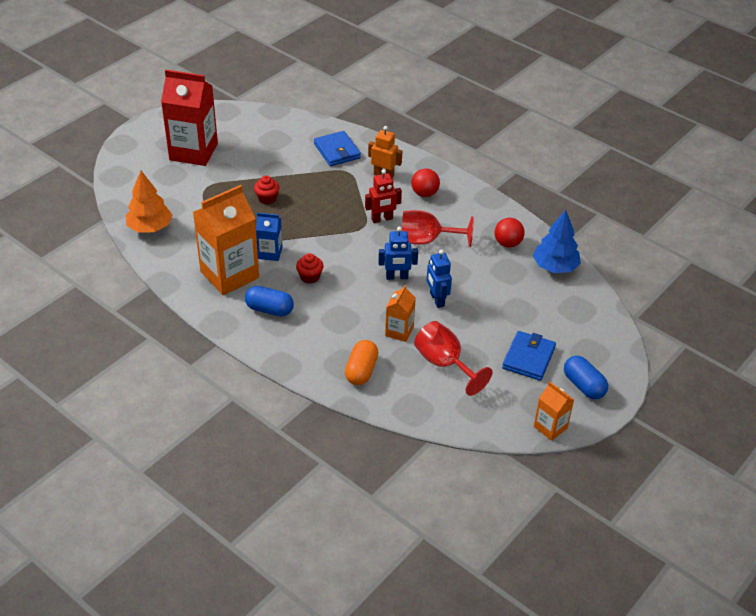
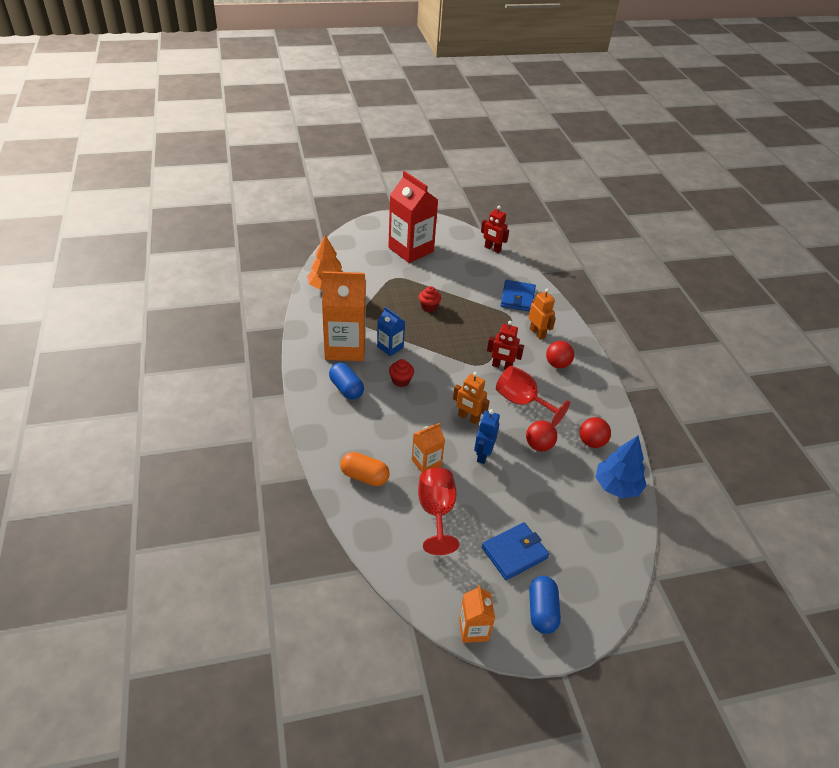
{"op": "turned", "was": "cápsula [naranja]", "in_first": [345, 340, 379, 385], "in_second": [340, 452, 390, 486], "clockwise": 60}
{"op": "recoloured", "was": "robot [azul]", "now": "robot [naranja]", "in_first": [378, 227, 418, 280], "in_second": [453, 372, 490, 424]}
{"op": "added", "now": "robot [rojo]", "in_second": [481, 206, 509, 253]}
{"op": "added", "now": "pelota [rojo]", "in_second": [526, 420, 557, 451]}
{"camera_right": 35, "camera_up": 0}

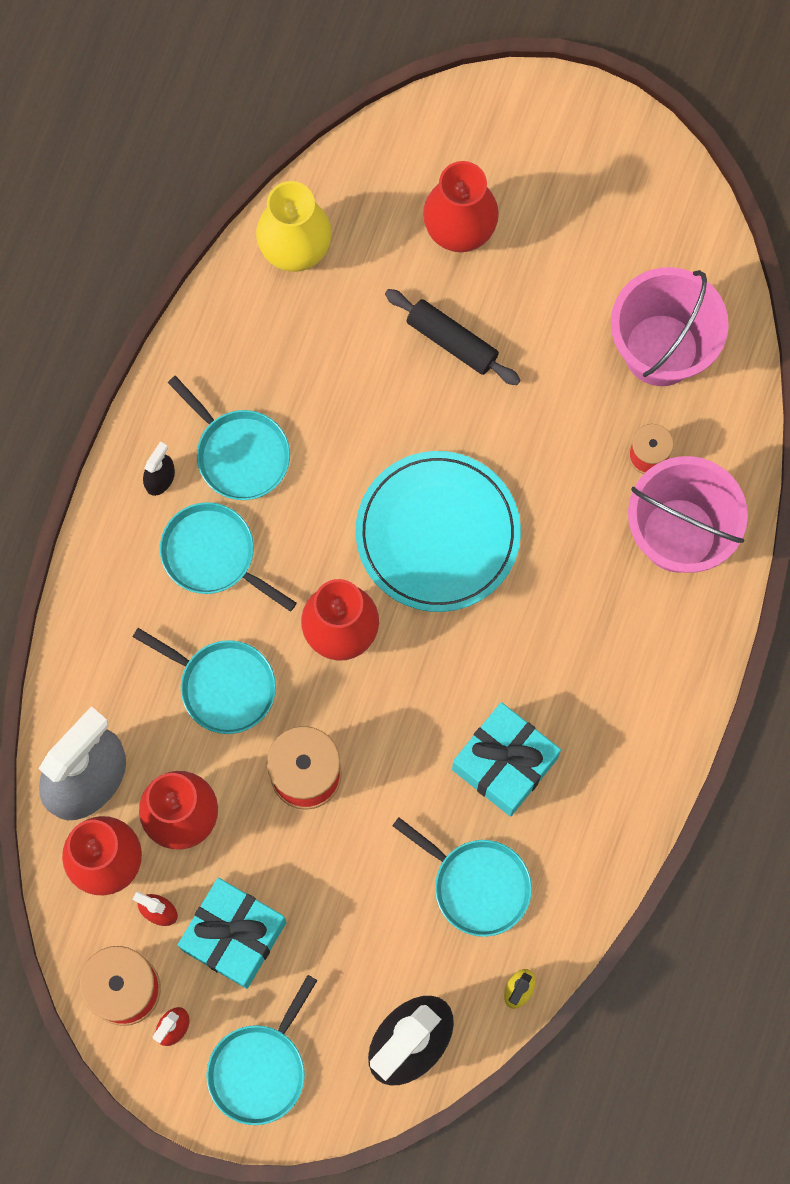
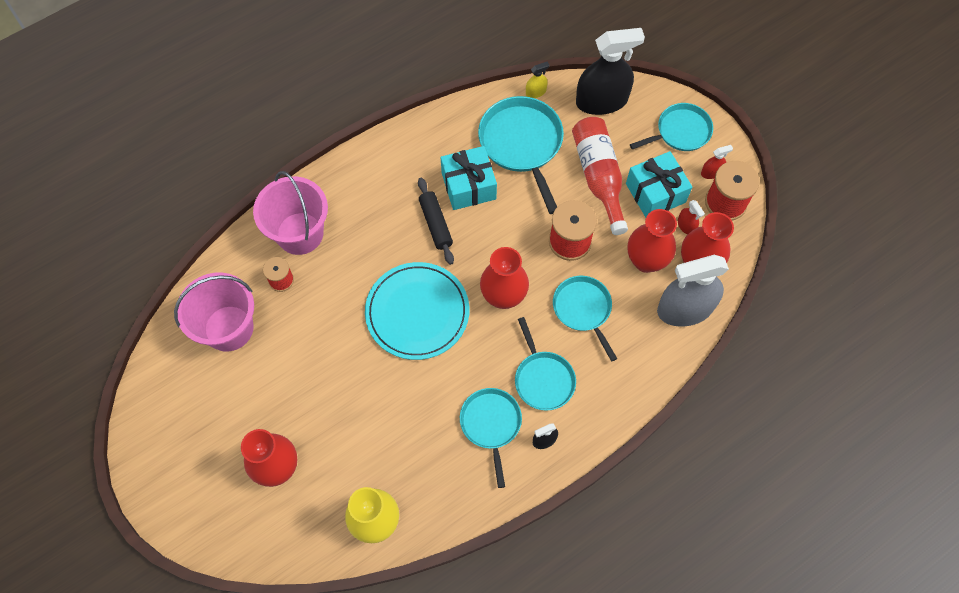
{"op": "moved", "was": "rodillo [negro]", "in_first": [385, 289, 521, 385], "in_second": [418, 178, 454, 265]}
{"op": "resized", "was": "sartén [turquesa]", "in_first": [392, 817, 532, 937], "in_second": [478, 96, 564, 214], "ratio": 1.54}
{"op": "added", "now": "botella [rojo]", "in_second": [572, 117, 628, 235]}
{"camera_right": -145, "camera_up": -10}

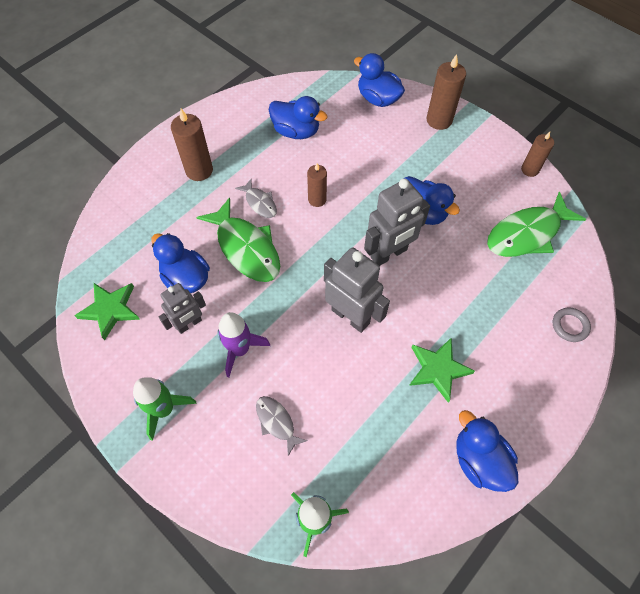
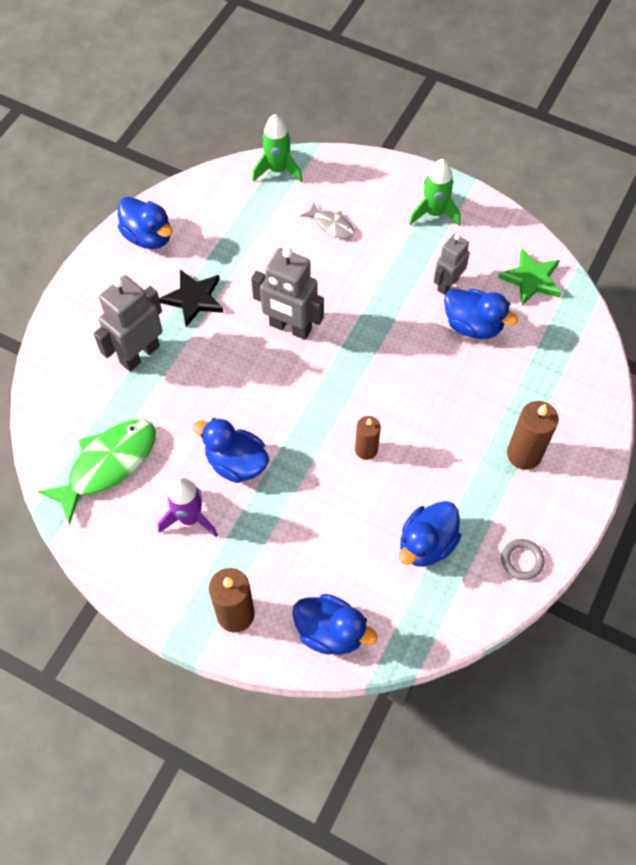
{"op": "removed", "was": "pez [verde]", "in_first": [196, 197, 280, 282]}
{"op": "moved", "was": "cohete [morado]", "in_first": [218, 312, 270, 377], "in_second": [158, 477, 218, 537]}
{"op": "removed", "was": "pez [gris]", "in_first": [235, 179, 277, 218]}
{"op": "turned", "was": "pato [azul]", "in_first": [269, 96, 328, 139], "in_second": [399, 501, 461, 567], "clockwise": -60}
{"op": "moved", "was": "robot [gris]", "in_first": [364, 179, 430, 266], "in_second": [94, 275, 163, 372]}
{"op": "recoloured", "was": "estrella [verde]", "now": "estrella [negro]", "in_first": [409, 338, 475, 403], "in_second": [159, 269, 223, 327]}
{"op": "removed", "was": "vela [marrón]", "in_first": [521, 132, 554, 177]}
{"op": "moved", "was": "anillo [gris]", "in_first": [553, 307, 591, 342], "in_second": [501, 539, 545, 580]}
{"camera_right": 165, "camera_up": 0}

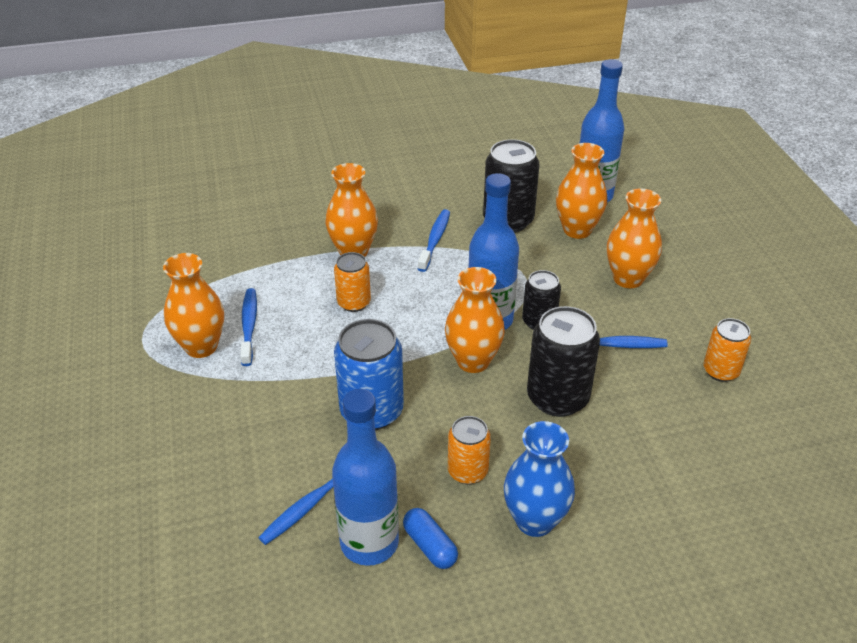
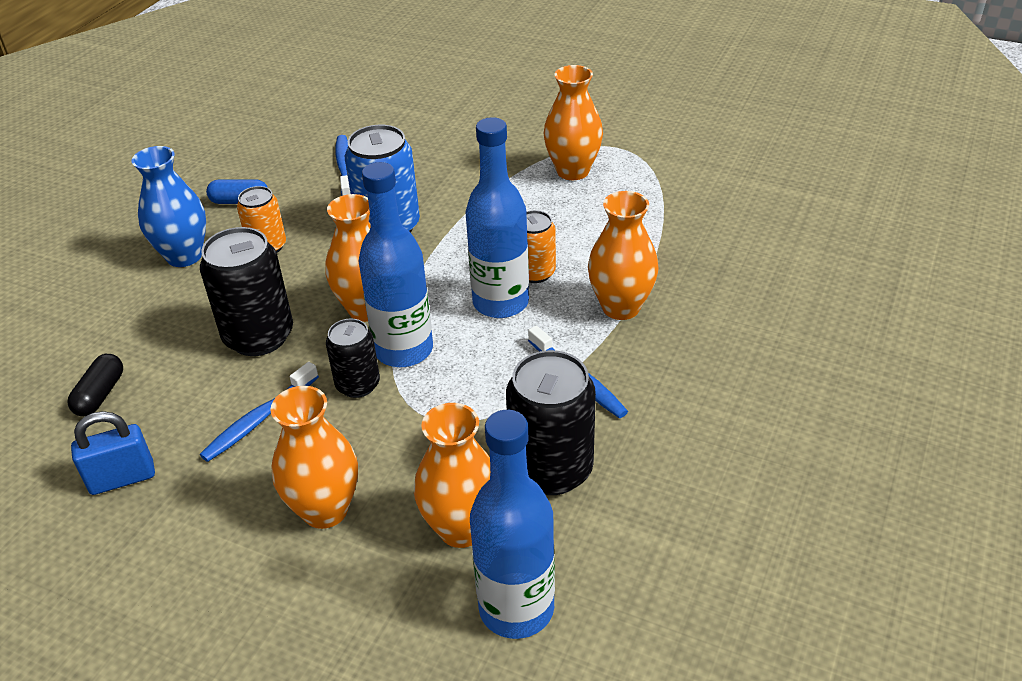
{"op": "removed", "was": "cepillo de dientes [azul]", "in_first": [240, 288, 257, 366]}
{"op": "moved", "was": "botella [azul]", "in_first": [332, 389, 399, 566], "in_second": [465, 117, 529, 318]}
{"op": "replaced", "was": "lata [naranja]", "now": "candado [azul]", "in_first": [703, 318, 751, 382], "in_second": [71, 411, 155, 495]}
{"op": "added", "now": "cápsula [negro]", "in_second": [68, 354, 123, 416]}
{"camera_right": 130, "camera_up": 0}

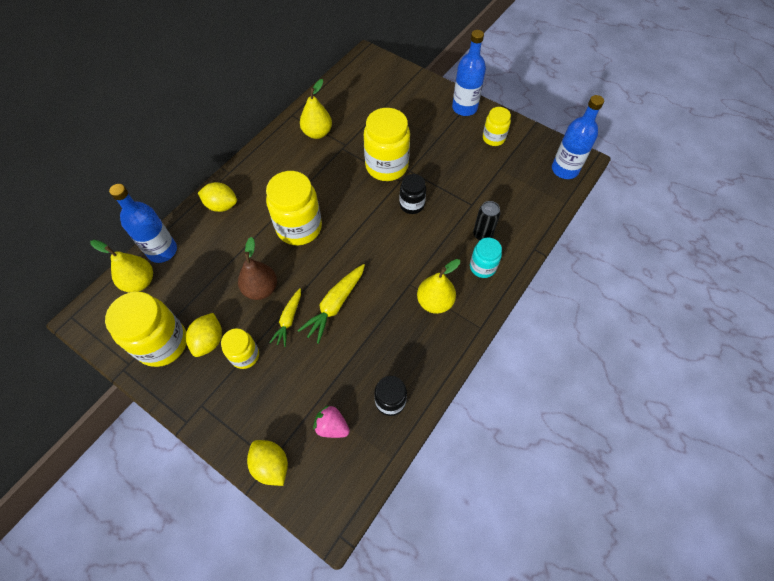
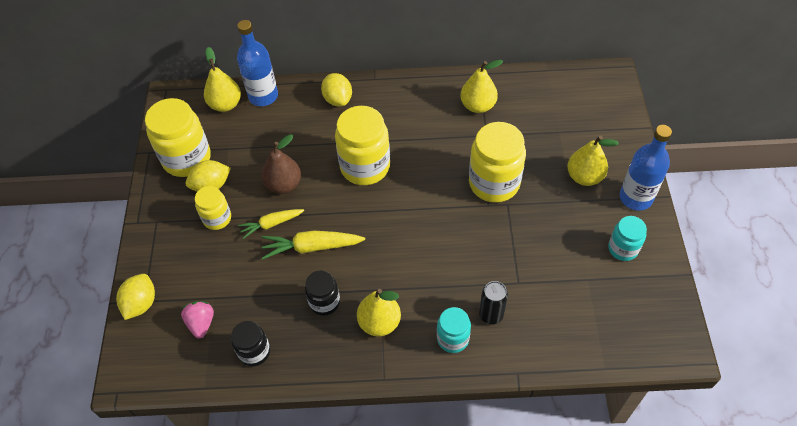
{"op": "moved", "was": "tarro [negro]", "in_first": [399, 174, 426, 214], "in_second": [305, 271, 340, 316]}
{"op": "recoloured", "was": "tarro [amarillo]", "now": "tarro [turquesa]", "in_first": [483, 107, 511, 146], "in_second": [608, 216, 647, 261]}
{"op": "removed", "was": "botella [azul]", "in_first": [552, 95, 604, 179]}
{"op": "added", "now": "pera [amarillo]", "in_second": [567, 136, 619, 186]}
{"camera_right": 55, "camera_up": -5}

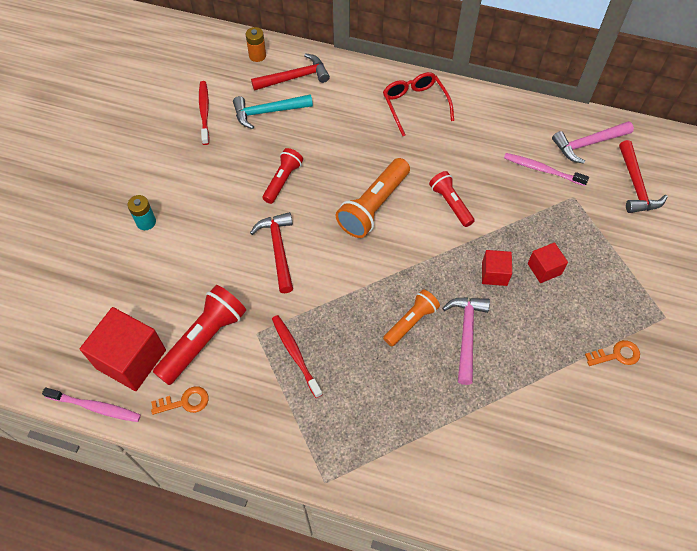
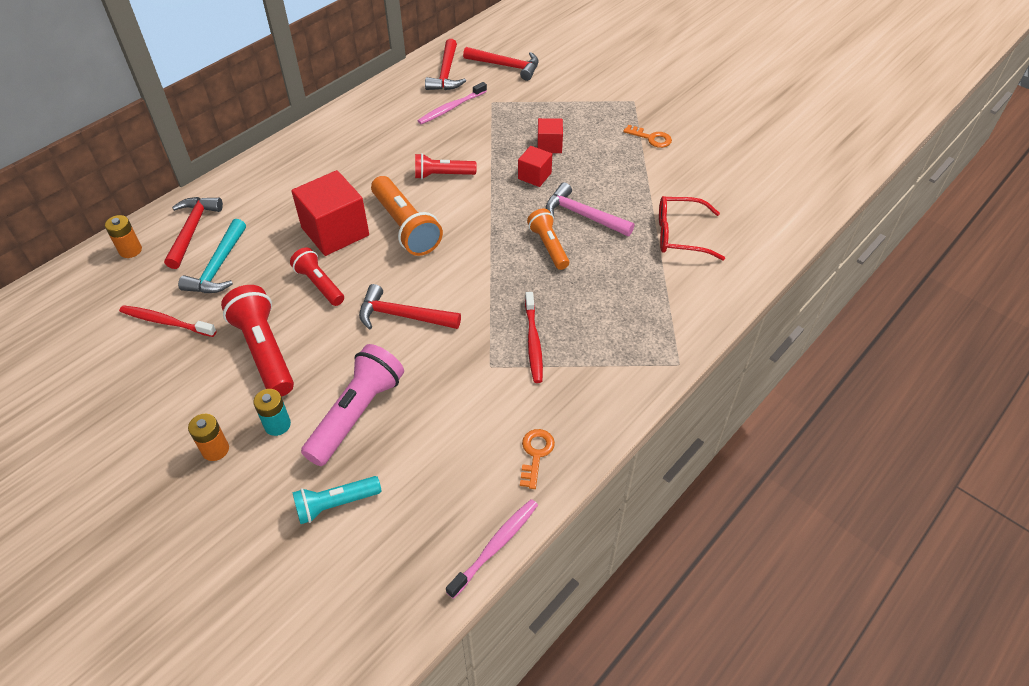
{"op": "moved", "was": "cubo [rojo]", "in_first": [80, 307, 166, 391], "in_second": [291, 170, 369, 256]}
{"op": "moved", "was": "lámpara de mano [rojo]", "in_first": [153, 285, 246, 385], "in_second": [221, 285, 294, 397]}
{"op": "turned", "was": "cepillo de dientes [rojo]", "in_first": [272, 315, 323, 398], "in_second": [525, 292, 543, 383], "clockwise": -90}
{"op": "moved", "was": "gafas [rojo]", "in_first": [383, 72, 454, 136], "in_second": [659, 196, 725, 261]}
{"op": "recoloured", "was": "martillo [rosa]", "now": "martillo [rojo]", "in_first": [552, 121, 634, 164], "in_second": [425, 39, 466, 90]}
{"op": "turned", "was": "llave [naranja]", "in_first": [585, 340, 640, 366], "in_second": [623, 125, 672, 148], "clockwise": 105}
{"op": "added", "now": "pila [naranja]", "in_second": [188, 414, 229, 461]}
{"op": "added", "now": "lámpara de mano [turquesa]", "in_second": [292, 476, 381, 524]}
{"op": "added", "now": "lámpara de mano [rosa]", "in_second": [301, 344, 404, 466]}
{"camera_right": -65, "camera_up": -10}

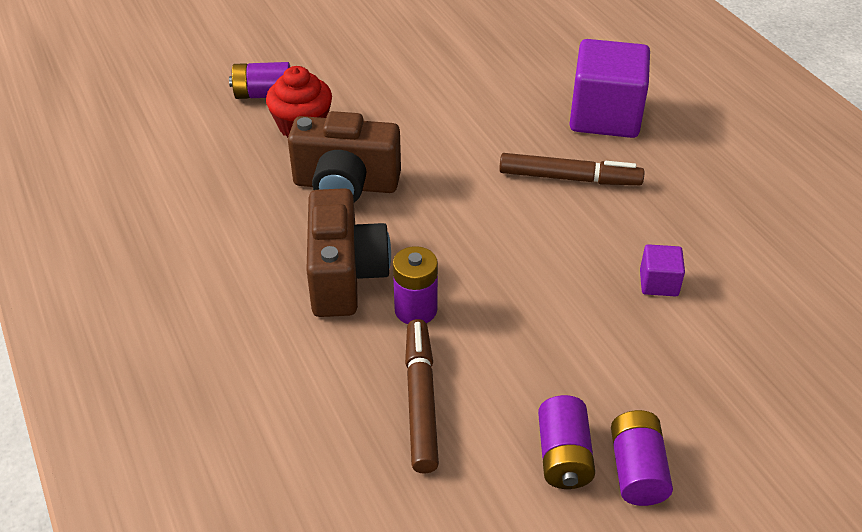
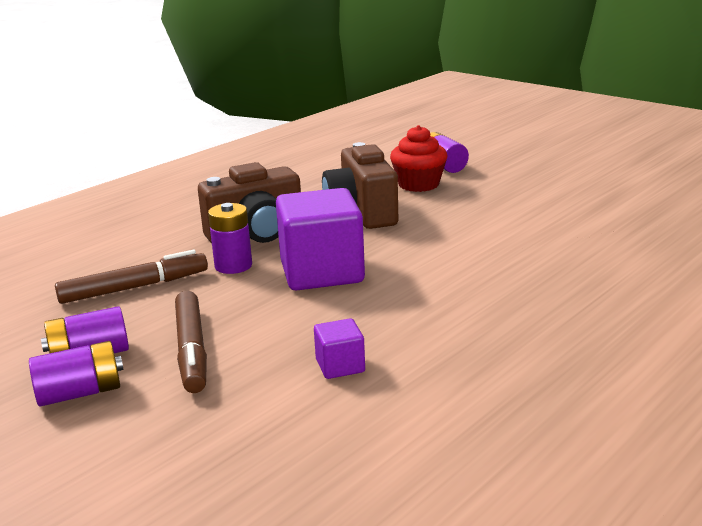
{"op": "moved", "was": "rotulador [marrón]", "in_first": [499, 153, 644, 185], "in_second": [175, 291, 207, 393]}
{"op": "moved", "was": "cubo [morado]", "in_first": [570, 39, 650, 138], "in_second": [276, 188, 365, 291]}
{"camera_right": 70, "camera_up": -20}

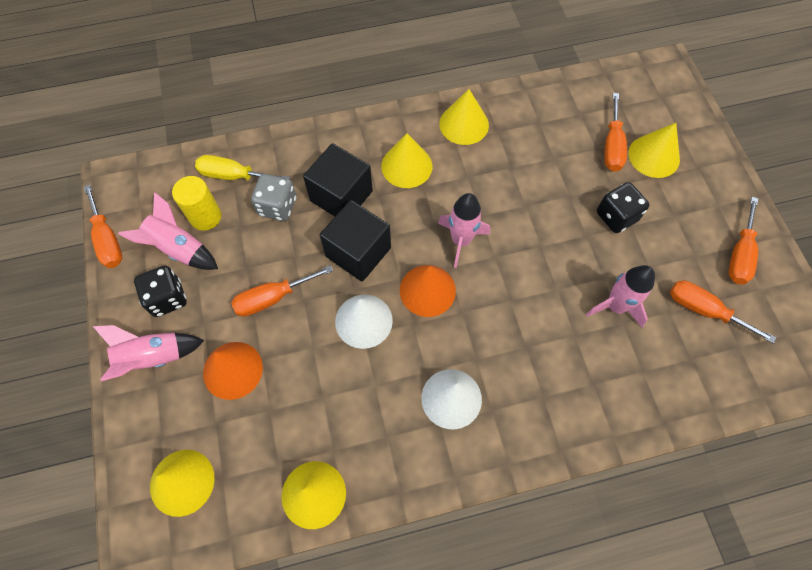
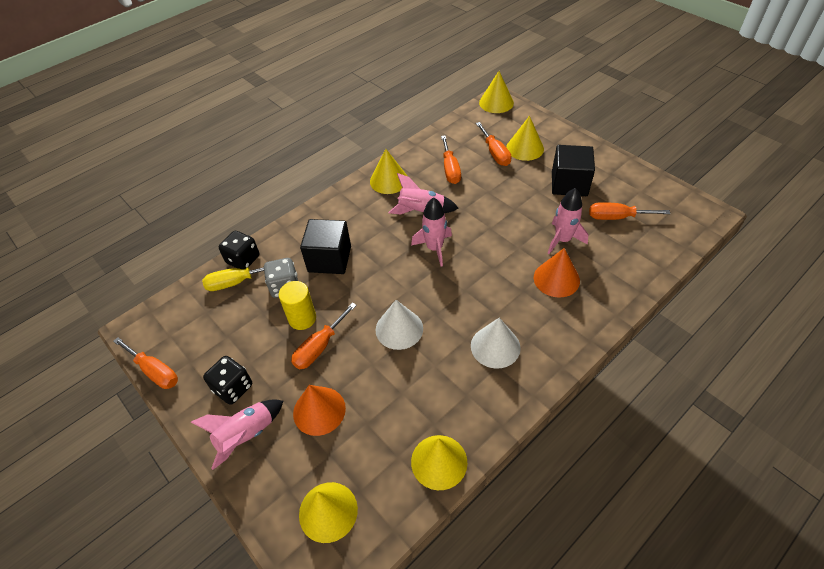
{"op": "moved", "was": "cohete [rosa]", "in_first": [118, 192, 218, 270], "in_second": [389, 173, 459, 215]}
{"op": "moved", "was": "cilindro [amarillo]", "in_first": [172, 176, 222, 231], "in_second": [279, 281, 316, 330]}
{"op": "moved", "was": "cubo [negro]", "in_first": [320, 200, 391, 281], "in_second": [552, 145, 595, 196]}
{"op": "moved", "was": "cono [amarillo]", "in_first": [381, 133, 432, 188], "in_second": [479, 71, 514, 113]}
{"op": "moved", "was": "cono [naranja]", "in_first": [400, 265, 456, 317], "in_second": [534, 248, 580, 298]}
{"op": "moved", "was": "dado [negro]", "in_first": [597, 182, 649, 233], "in_second": [219, 231, 259, 269]}
{"op": "moved", "was": "destornillador [naranja]", "in_first": [729, 197, 758, 284], "in_second": [441, 135, 461, 184]}
{"camera_right": -25, "camera_up": -15}

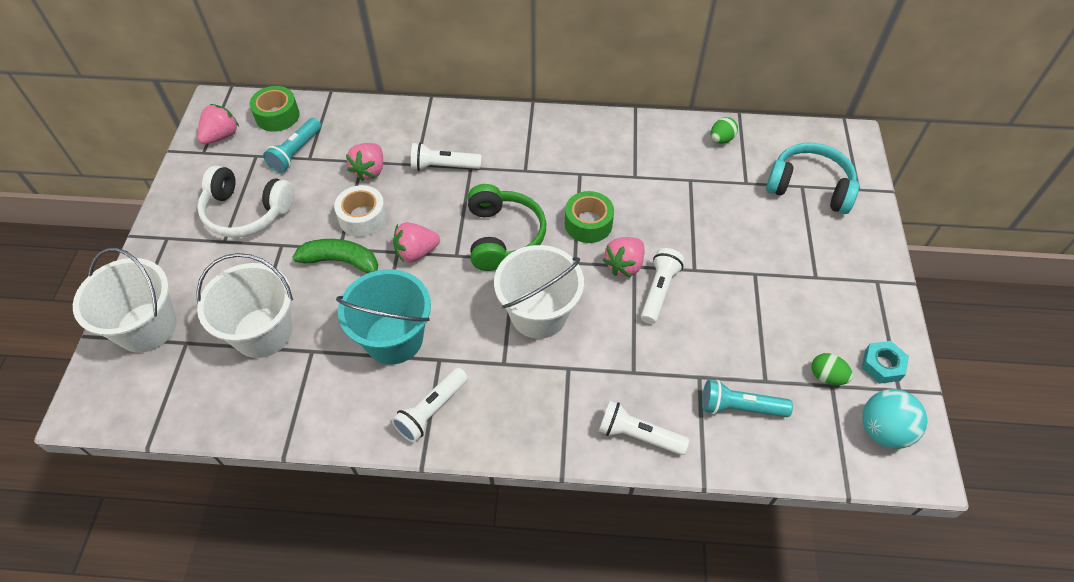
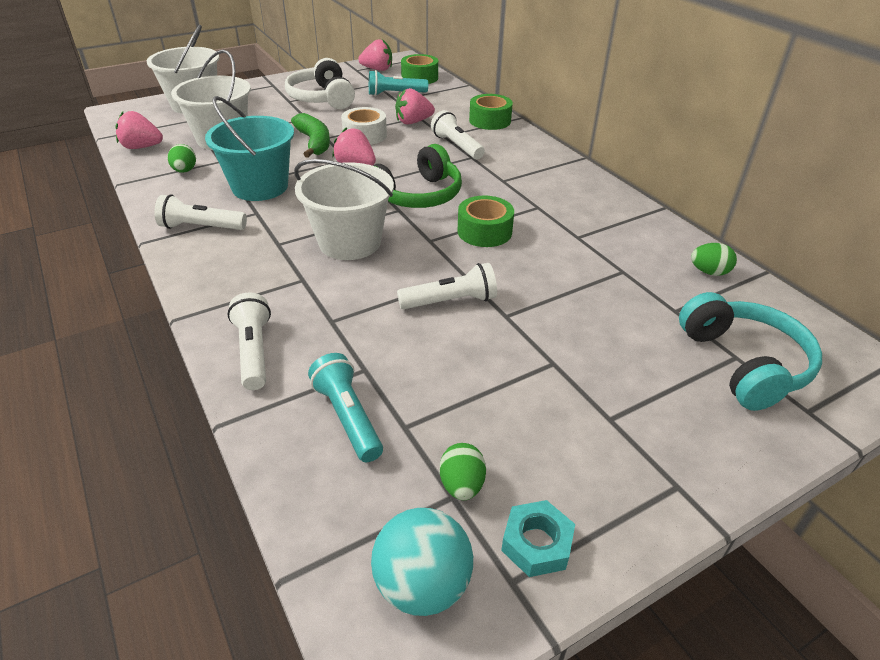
{"op": "moved", "was": "fresa [rosa]", "in_first": [603, 237, 644, 277], "in_second": [115, 111, 163, 149]}
{"op": "added", "now": "huevo [verde]", "in_second": [168, 144, 196, 173]}
{"op": "added", "now": "cinta adhesiva [verde]", "in_second": [469, 94, 513, 130]}
{"camera_right": 55, "camera_up": -15}

